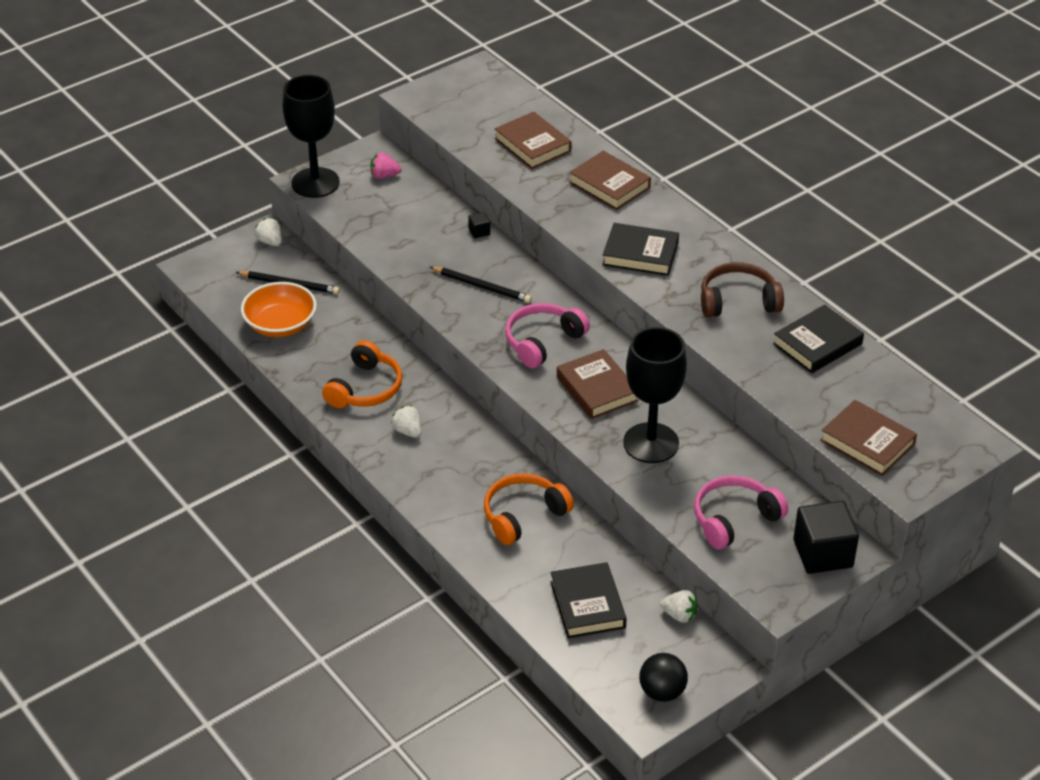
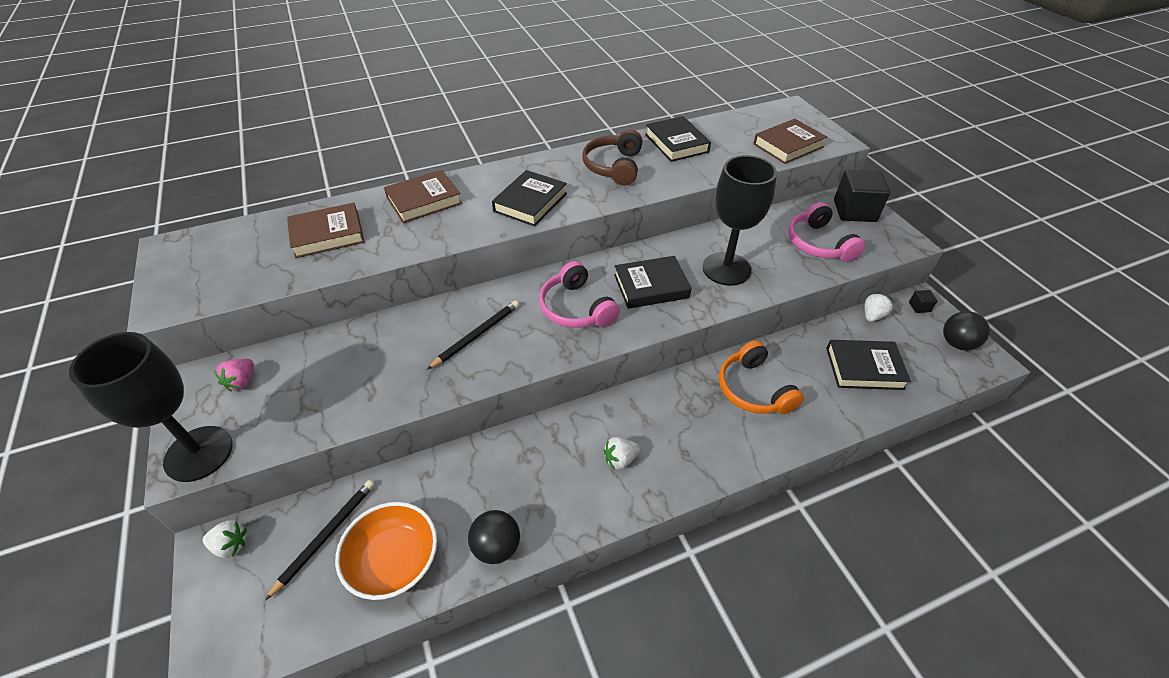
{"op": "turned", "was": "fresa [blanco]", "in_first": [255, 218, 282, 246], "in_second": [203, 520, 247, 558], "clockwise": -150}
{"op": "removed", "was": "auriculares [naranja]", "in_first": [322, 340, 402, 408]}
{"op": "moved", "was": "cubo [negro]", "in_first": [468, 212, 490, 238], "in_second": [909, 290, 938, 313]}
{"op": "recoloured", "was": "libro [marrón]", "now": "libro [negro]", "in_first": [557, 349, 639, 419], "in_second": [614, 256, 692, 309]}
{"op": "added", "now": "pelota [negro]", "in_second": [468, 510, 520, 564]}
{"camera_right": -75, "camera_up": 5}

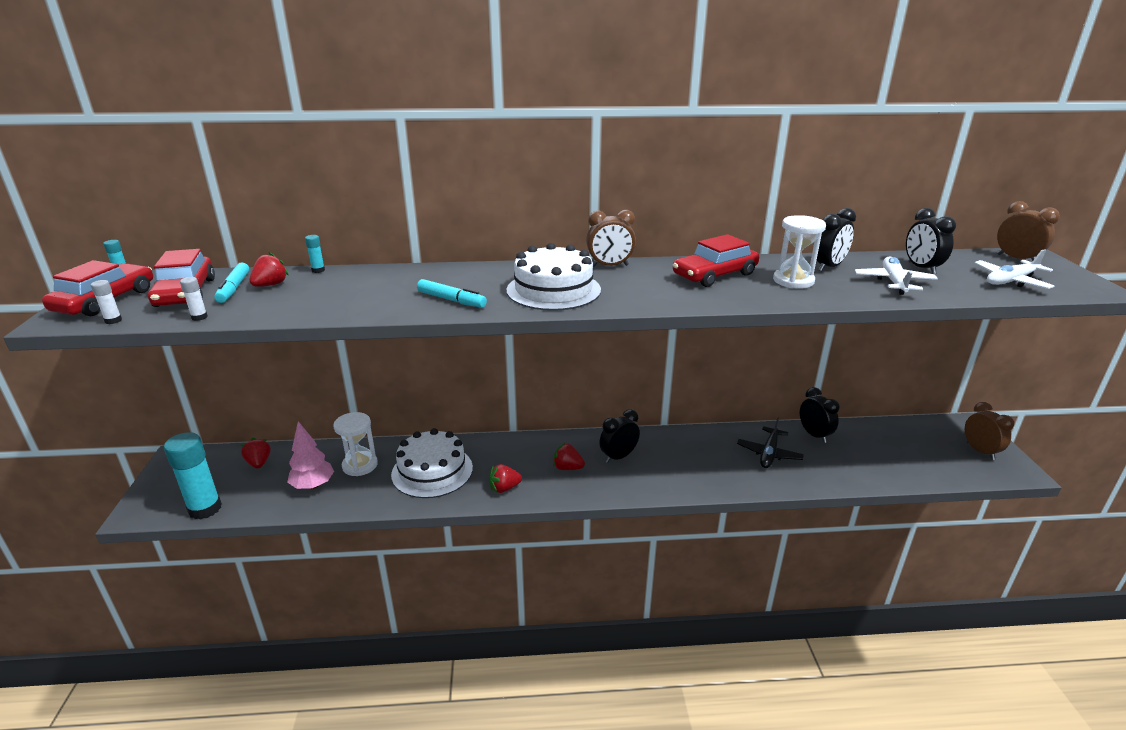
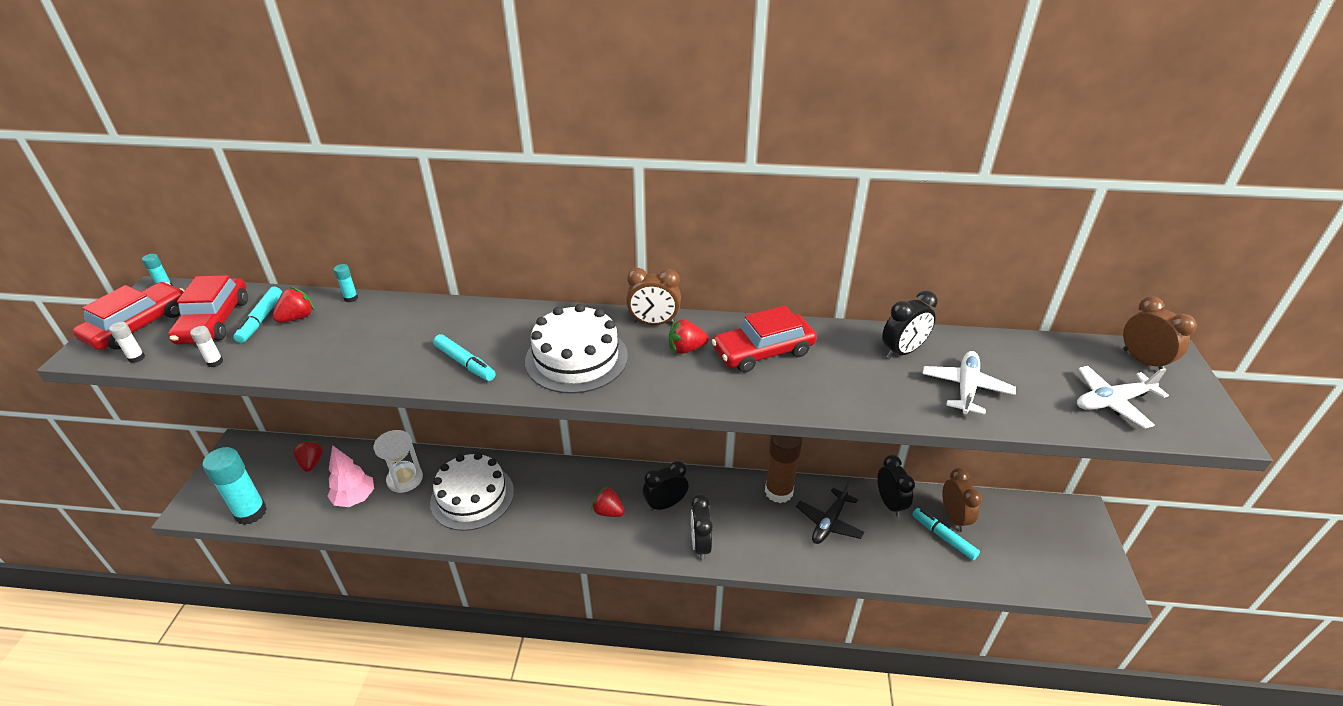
{"op": "moved", "was": "fresa [rojo]", "in_first": [489, 464, 522, 493], "in_second": [669, 319, 709, 354]}
{"op": "removed", "was": "reloj de arena [blanco]", "in_first": [773, 215, 826, 289]}
{"op": "moved", "was": "despertador [negro]", "in_first": [906, 208, 956, 274], "in_second": [691, 495, 713, 560]}
{"op": "moved", "was": "despertador [marrón]", "in_first": [965, 402, 1014, 460], "in_second": [942, 468, 982, 532]}
{"op": "added", "now": "barra de pegamento [marrón]", "in_second": [765, 435, 802, 503]}
{"op": "added", "now": "rotulador [turquesa]", "in_second": [912, 508, 980, 560]}
{"camera_right": 10, "camera_up": 10}

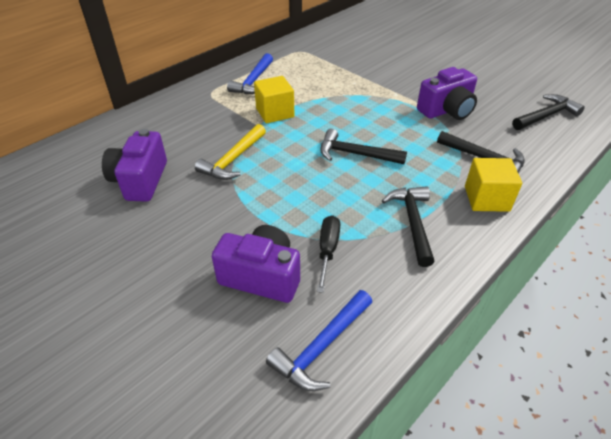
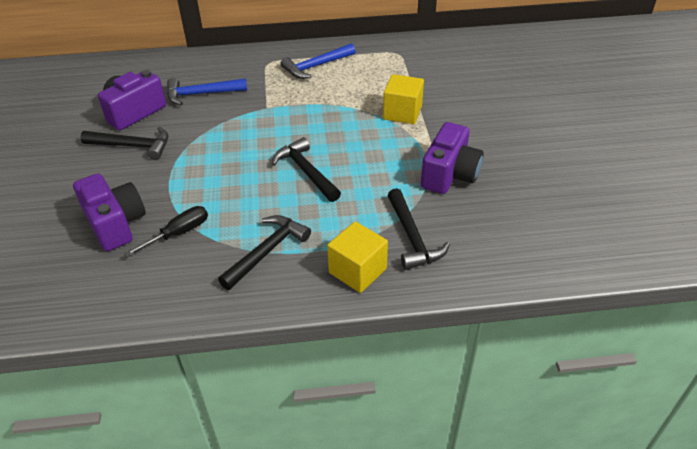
{"op": "removed", "was": "martillo [amarillo]", "in_first": [195, 124, 266, 180]}
{"op": "moved", "was": "cubo [amarillo]", "in_first": [254, 76, 294, 123], "in_second": [383, 74, 424, 124]}
{"op": "moved", "was": "martillo [azul]", "in_first": [266, 290, 372, 391], "in_second": [167, 78, 247, 105]}
{"op": "turned", "was": "cámara [morado]", "in_first": [417, 67, 477, 120], "in_second": [421, 122, 484, 194], "clockwise": -75}
{"op": "moved", "was": "martillo [negro]", "in_first": [512, 94, 585, 130], "in_second": [80, 127, 168, 160]}
{"camera_right": 40, "camera_up": 0}

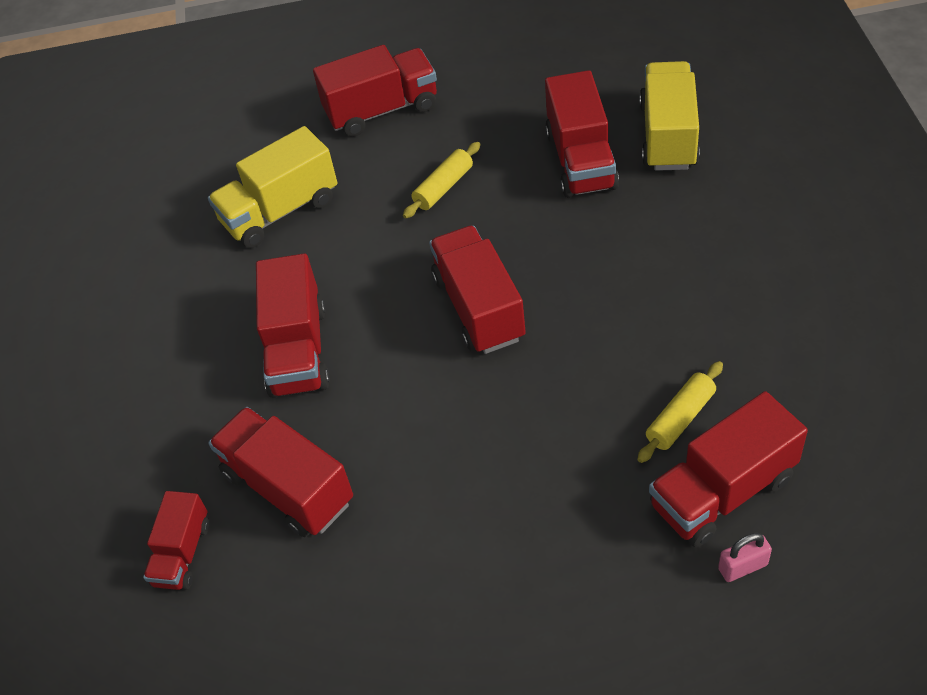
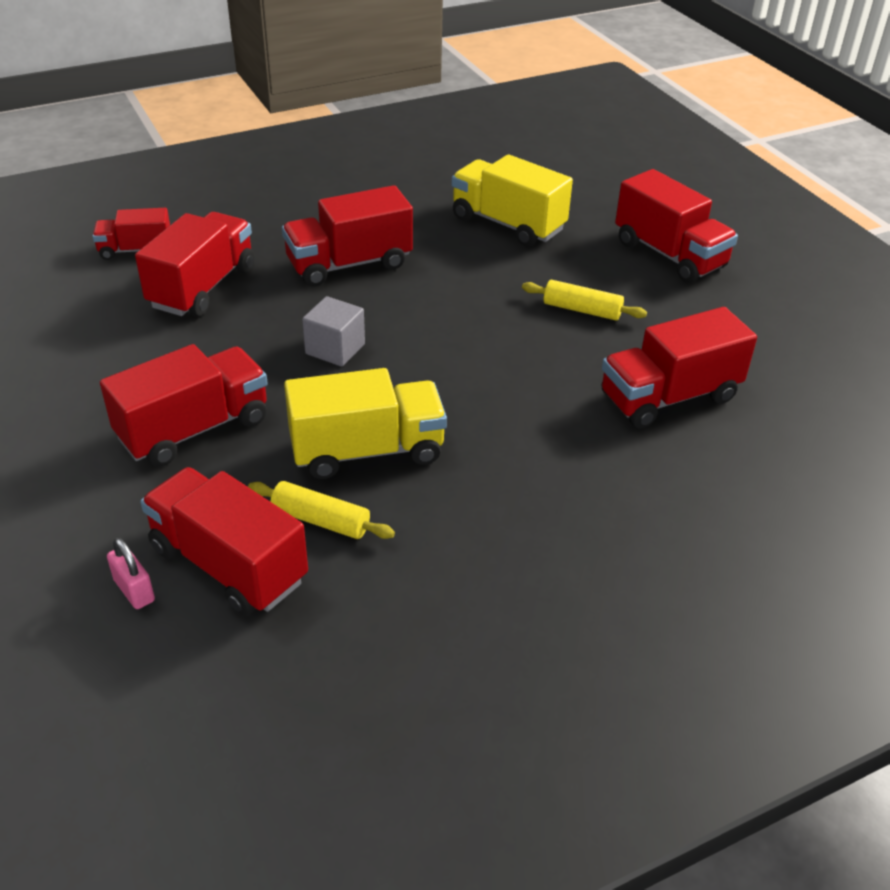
{"op": "moved", "was": "camión [rojo]", "in_first": [429, 226, 526, 354], "in_second": [100, 344, 268, 467]}
{"op": "moved", "was": "camión [amarillo]", "in_first": [639, 61, 700, 171], "in_second": [284, 368, 447, 479]}
{"op": "added", "now": "cubo [gris]", "in_second": [302, 296, 365, 367]}
{"camera_right": 65, "camera_up": -10}

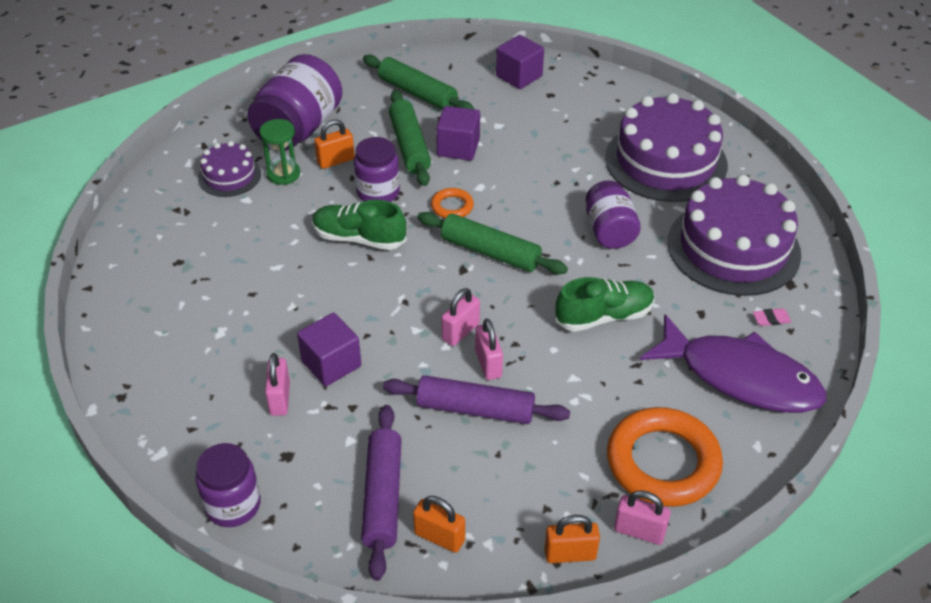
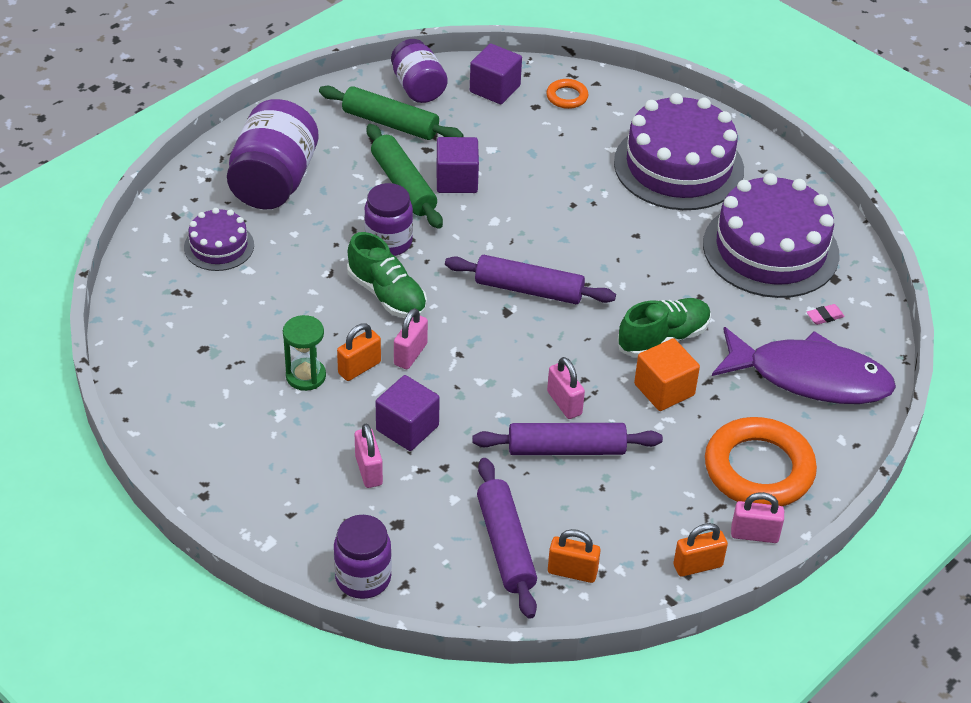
{"op": "moved", "was": "reloj de arena [verde]", "in_first": [259, 119, 300, 185], "in_second": [283, 315, 326, 391]}
{"op": "turned", "was": "zapato [verde]", "in_first": [312, 200, 406, 250], "in_second": [347, 232, 427, 318], "clockwise": -135}
{"op": "moved", "was": "candado [naranja]", "in_first": [314, 119, 355, 169], "in_second": [337, 323, 381, 381]}
{"op": "recoloured", "was": "rodillo [verde]", "now": "rodillo [morado]", "in_first": [417, 212, 568, 274], "in_second": [445, 255, 616, 304]}
{"op": "moved", "was": "anillo [naranja]", "in_first": [431, 188, 474, 218], "in_second": [546, 79, 589, 109]}
{"op": "moved", "was": "candado [rosa]", "in_first": [441, 288, 480, 346], "in_second": [394, 308, 428, 369]}
{"op": "moved", "was": "tarro [morado]", "in_first": [586, 180, 641, 249], "in_second": [391, 39, 448, 103]}
{"op": "added", "now": "cubo [naranja]", "in_second": [634, 338, 700, 411]}
{"camera_right": -15, "camera_up": 0}

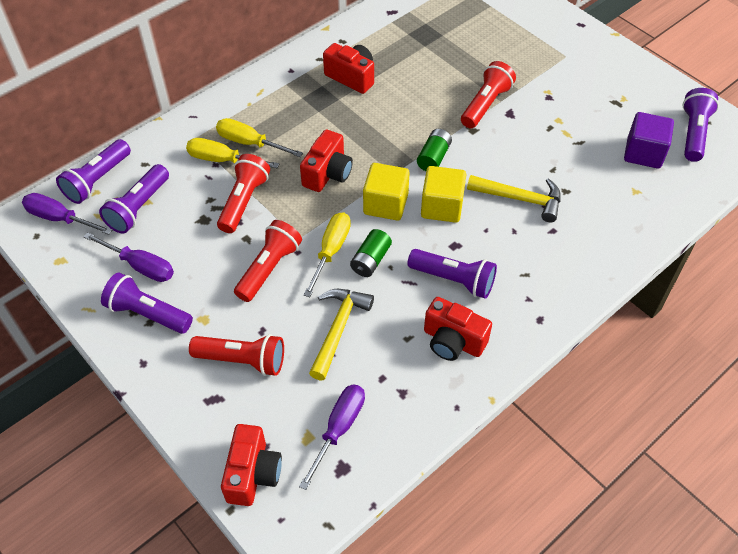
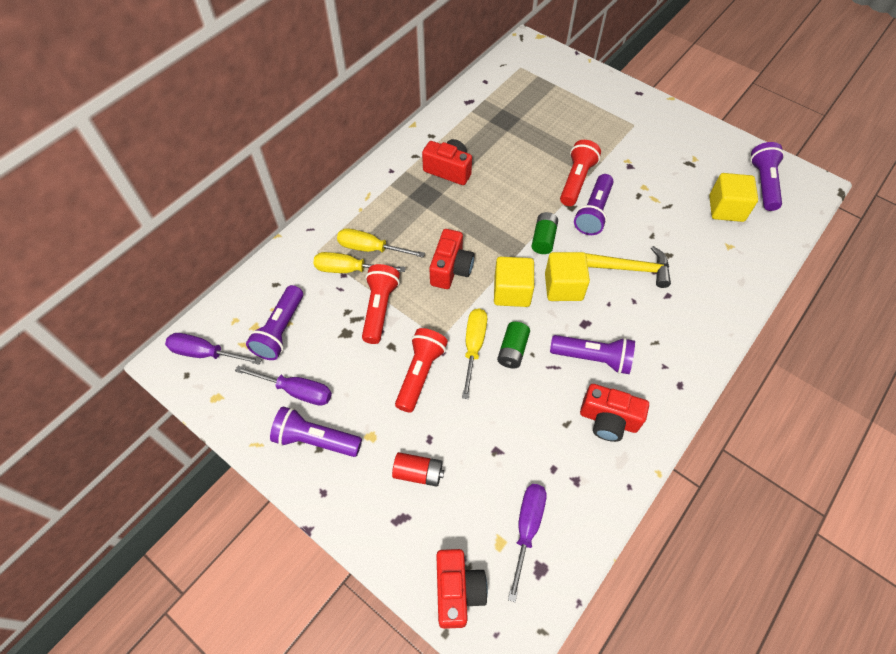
{"op": "moved", "was": "lámpara de mano [morado]", "in_first": [56, 139, 131, 204], "in_second": [574, 174, 614, 235]}
{"op": "replaced", "was": "lámpara de mano [rojo]", "now": "pila [rojo]", "in_first": [189, 334, 284, 376], "in_second": [392, 452, 444, 487]}
{"op": "removed", "was": "martillo [amarillo]", "in_first": [309, 289, 374, 381]}
{"op": "recoloured", "was": "cubo [morado]", "now": "cubo [amarillo]", "in_first": [624, 112, 674, 169], "in_second": [709, 173, 758, 222]}
{"camera_right": -10, "camera_up": 5}

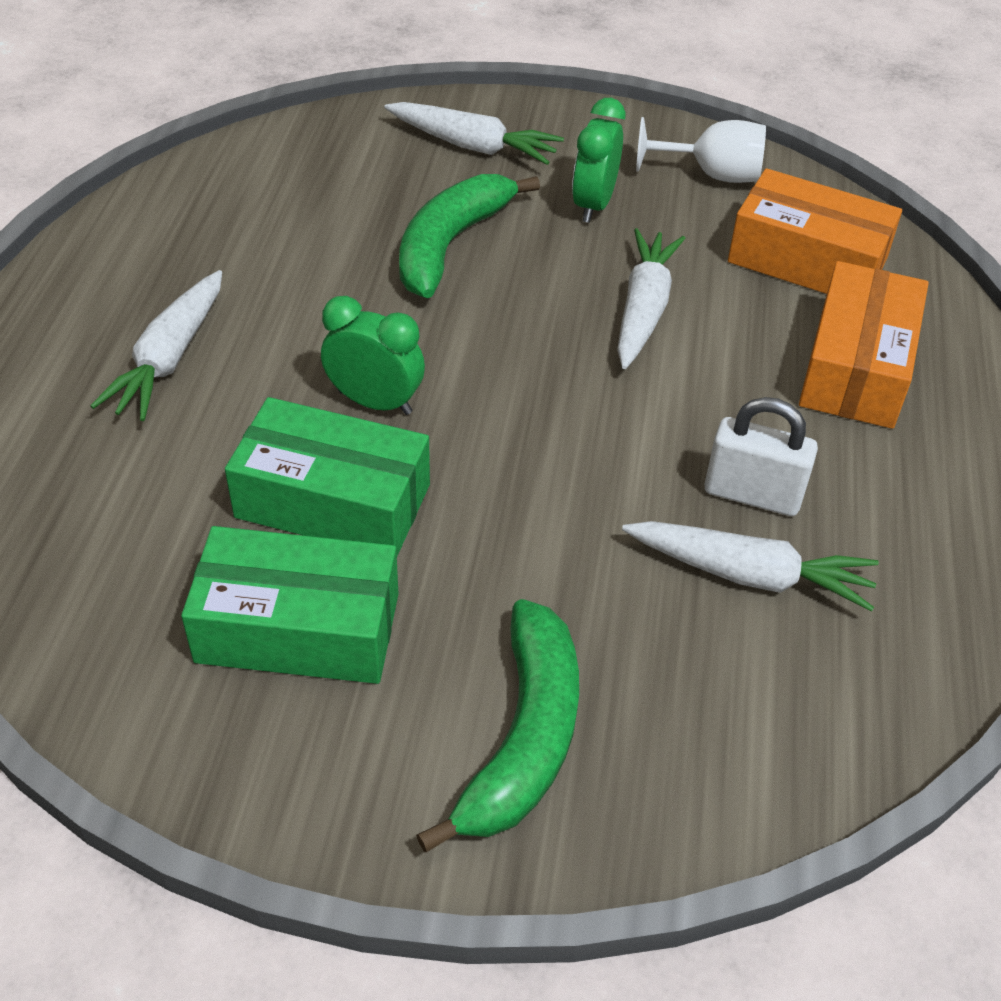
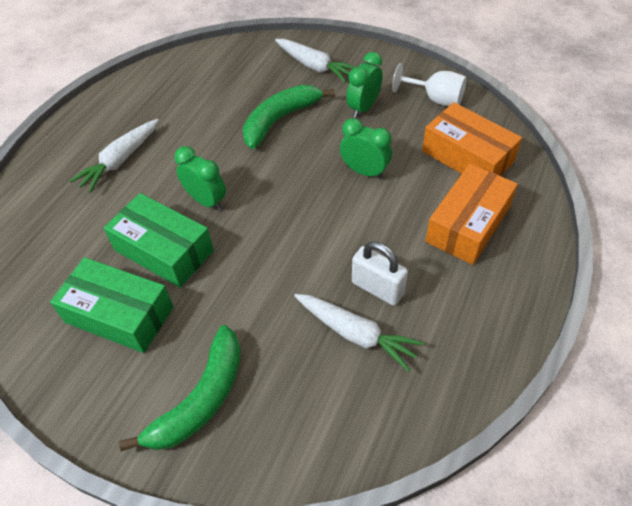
{"op": "replaced", "was": "zanahoria [blanco]", "now": "despertador [verde]", "in_first": [617, 228, 685, 369], "in_second": [340, 118, 392, 179]}
{"camera_right": 20, "camera_up": 5}

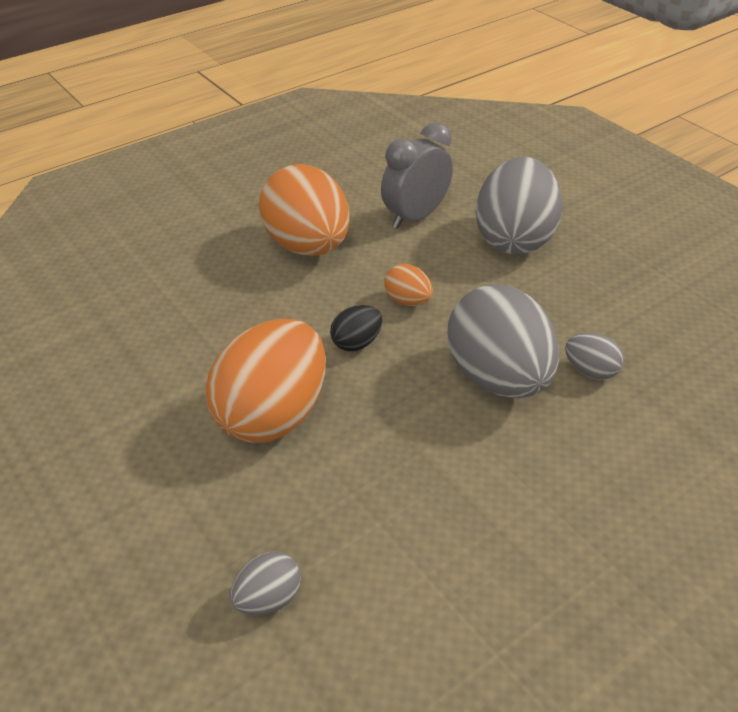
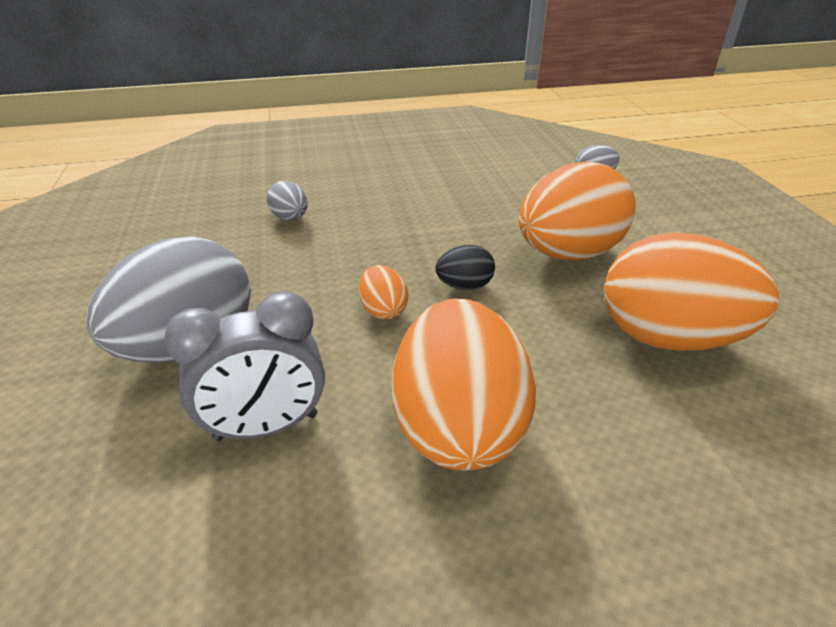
{"op": "removed", "was": "huevo [gris]", "in_first": [447, 284, 559, 398]}
{"op": "added", "now": "huevo [naranja]", "in_second": [605, 232, 779, 351]}
{"camera_right": -155, "camera_up": -5}

